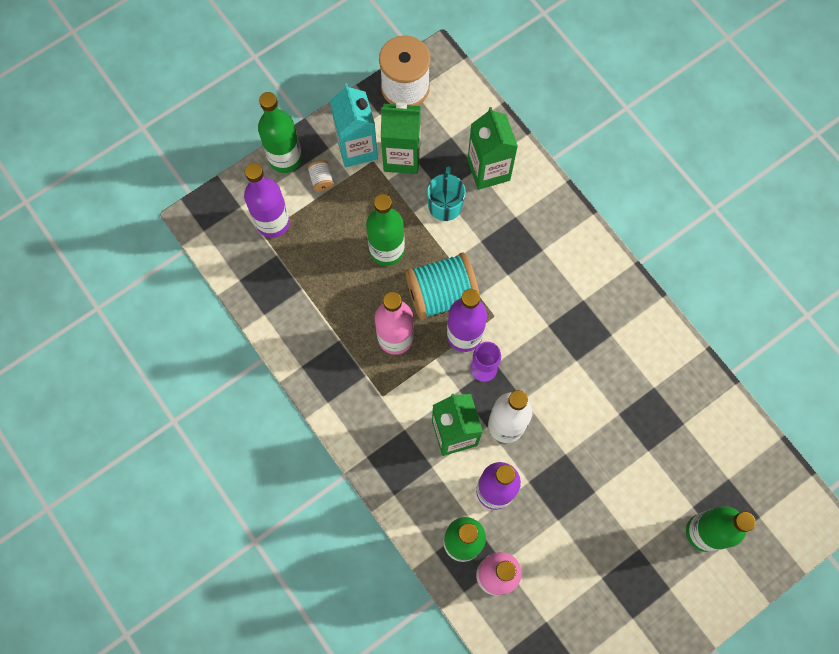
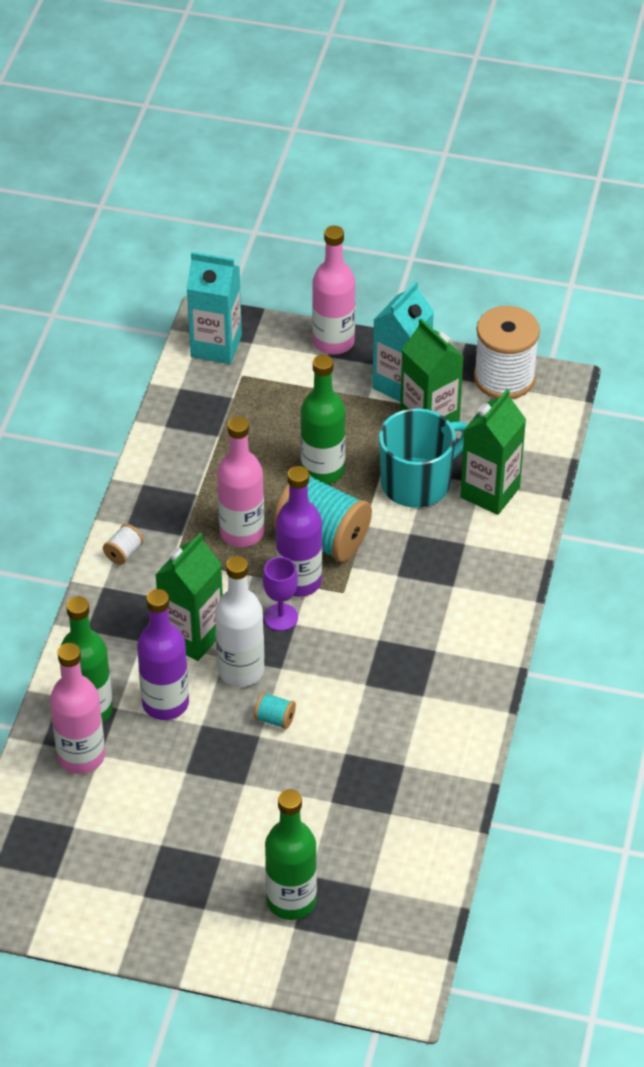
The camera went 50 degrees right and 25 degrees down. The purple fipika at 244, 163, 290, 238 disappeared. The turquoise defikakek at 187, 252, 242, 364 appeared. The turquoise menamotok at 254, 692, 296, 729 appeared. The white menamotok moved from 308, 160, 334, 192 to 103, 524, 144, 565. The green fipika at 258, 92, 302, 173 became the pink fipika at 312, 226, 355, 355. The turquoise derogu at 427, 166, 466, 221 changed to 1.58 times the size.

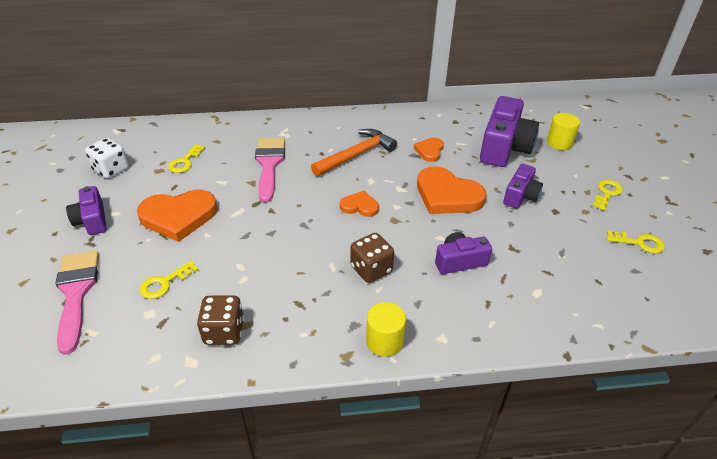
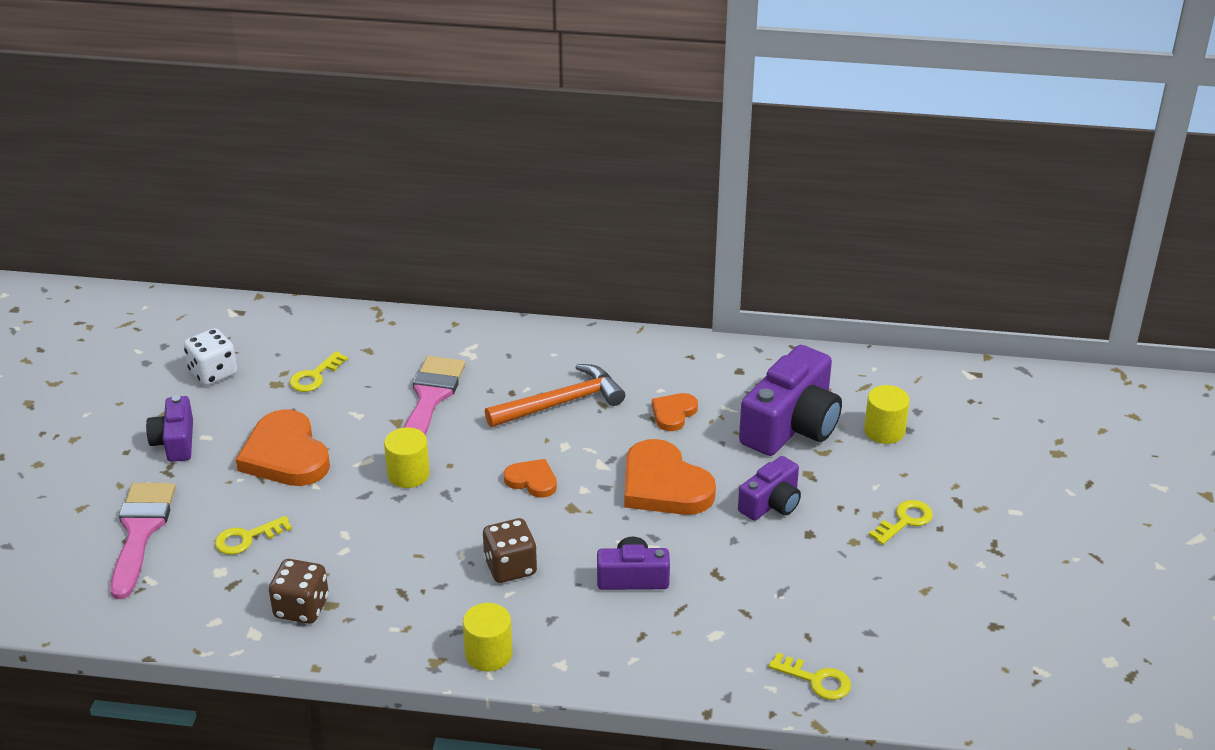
The camera went 15 degrees right and 5 degrees down. The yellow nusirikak at 384, 427, 430, 488 appeared. The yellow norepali moved from 606, 230, 665, 254 to 769, 653, 851, 700. The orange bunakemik at 137, 190, 217, 242 turned 60 degrees clockwise.

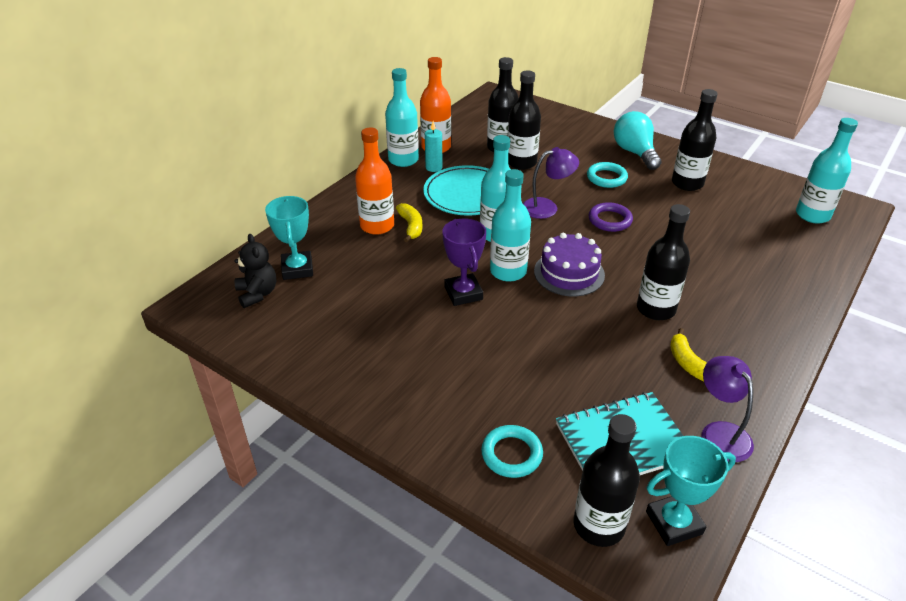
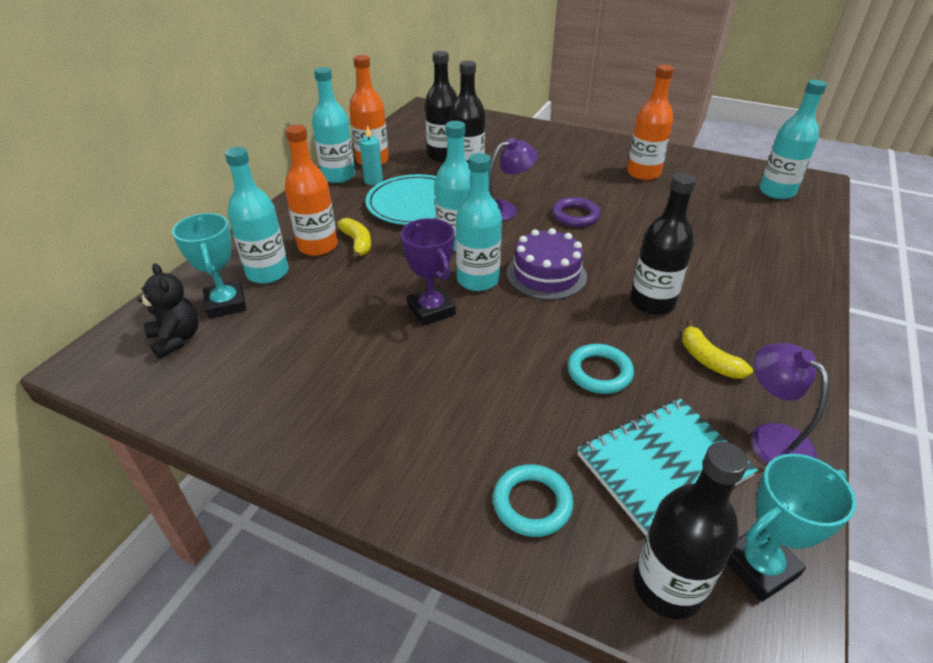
The camera went 10 degrees left and 0 degrees up. The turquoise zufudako at 614, 111, 661, 170 disappeared. The turquoise fipika at 225, 147, 289, 284 appeared. The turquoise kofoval moved from 587, 162, 628, 188 to 567, 344, 634, 394. The black fipika at 672, 89, 718, 191 became the orange fipika at 627, 65, 674, 180.

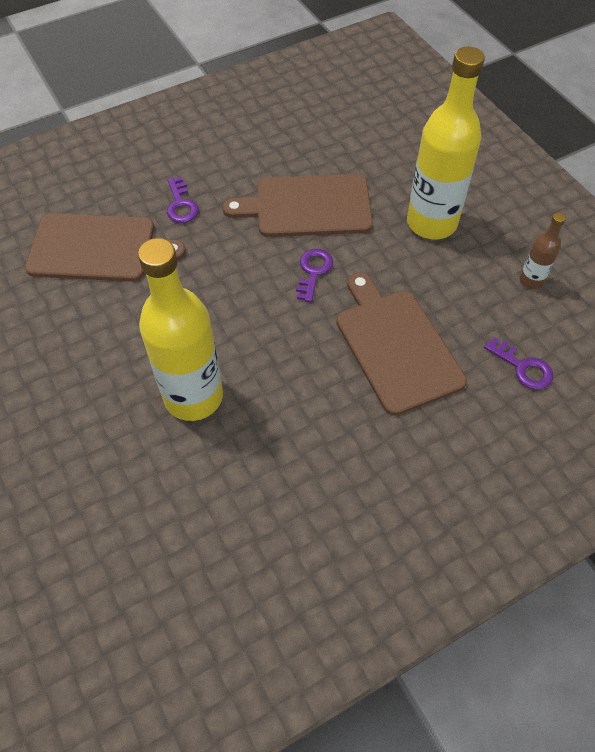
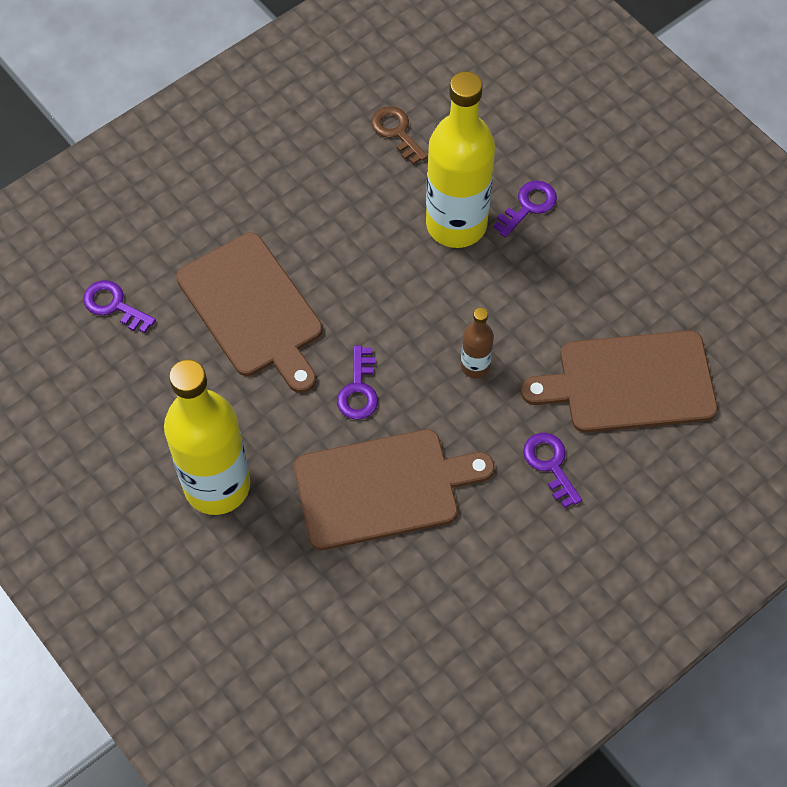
The camera went 170 degrees right and 5 degrees up. The brown norepali at 371, 106, 428, 165 appeared. The purple norepali at 493, 181, 557, 238 appeared. The brown fipika moved from 520, 213, 566, 289 to 461, 308, 494, 378.

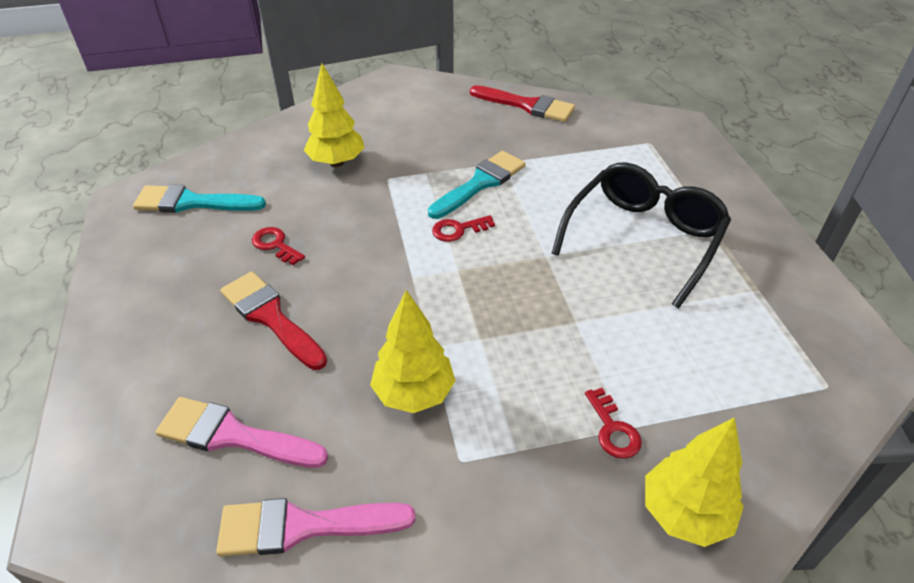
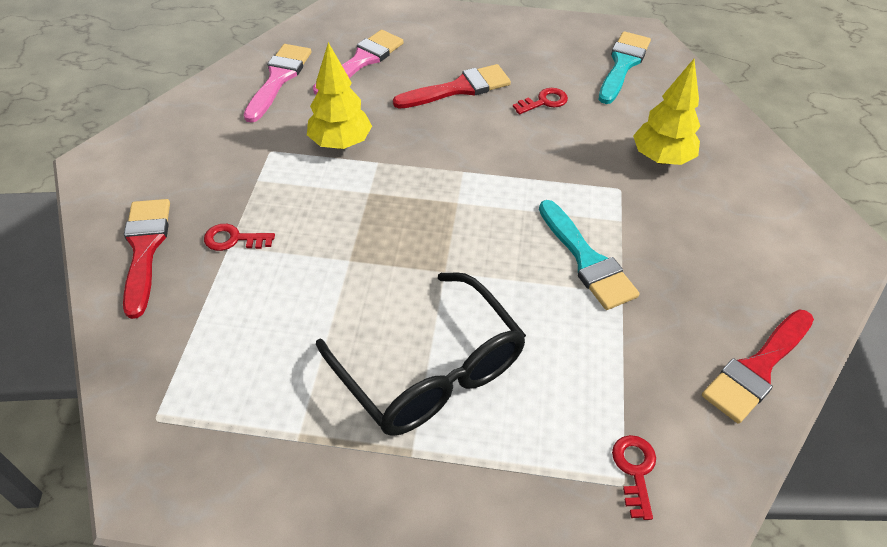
The camera went 110 degrees right and 5 degrees up. The red norepali moved from 432, 215, 495, 242 to 612, 435, 656, 520. The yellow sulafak at 645, 417, 744, 547 was replaced by the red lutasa at 123, 199, 170, 319.

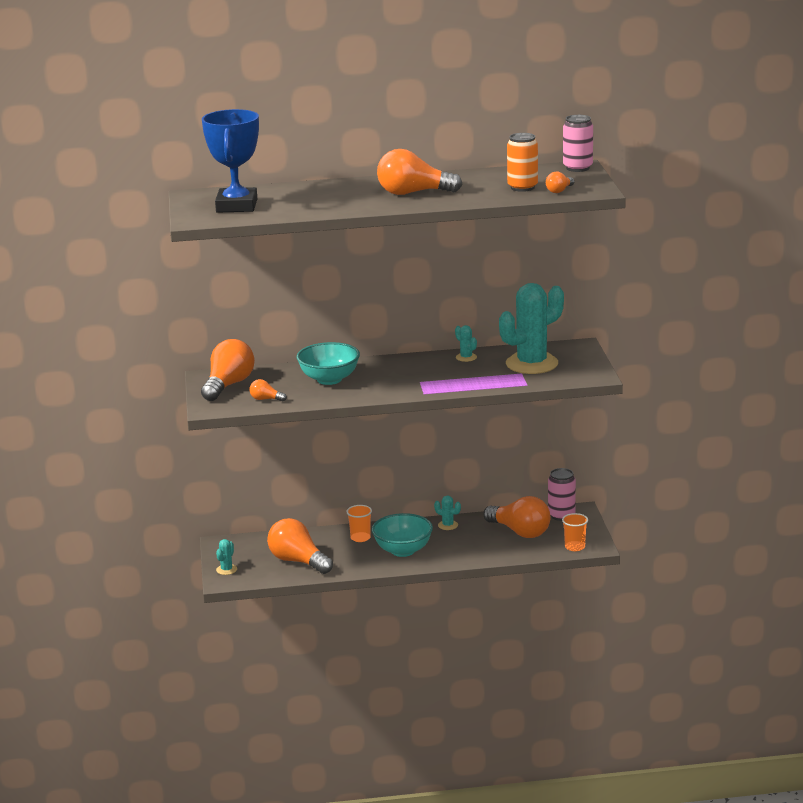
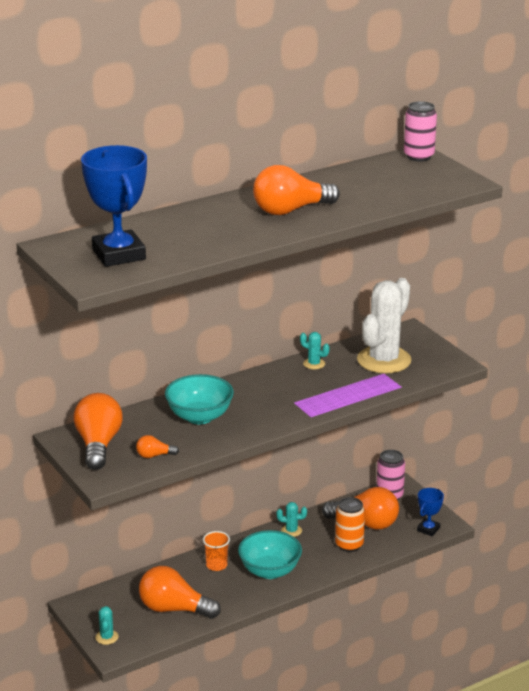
The camera went 25 degrees left and 5 degrees up. The orange zufudako at 546, 172, 574, 193 disappeared. The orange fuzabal moved from 507, 133, 538, 192 to 335, 497, 365, 552. The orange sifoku at 562, 513, 588, 551 was replaced by the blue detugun at 417, 488, 444, 536. The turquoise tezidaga at 499, 283, 564, 374 became the white tezidaga at 357, 278, 411, 373.

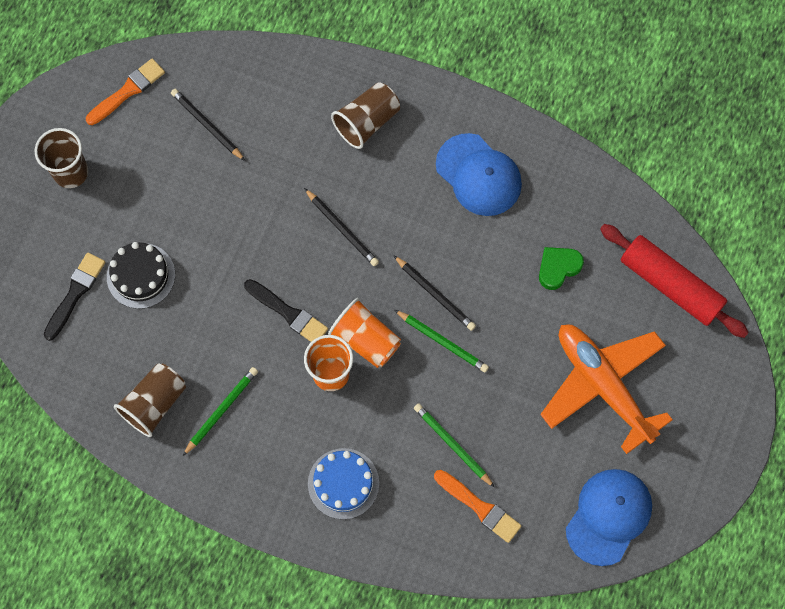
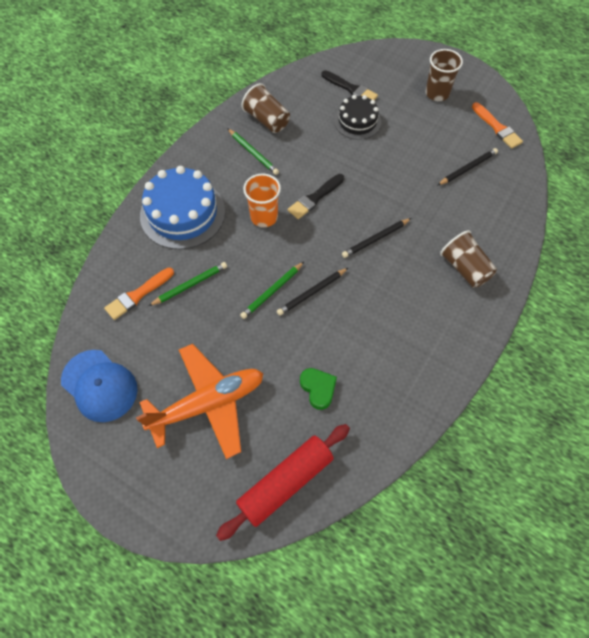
The camera went 100 degrees right and 10 degrees down. The orange sifoku at 328, 298, 401, 368 disappeared. The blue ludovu at 436, 133, 522, 216 disappeared. The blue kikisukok at 308, 448, 379, 519 changed to 1.66 times the size.

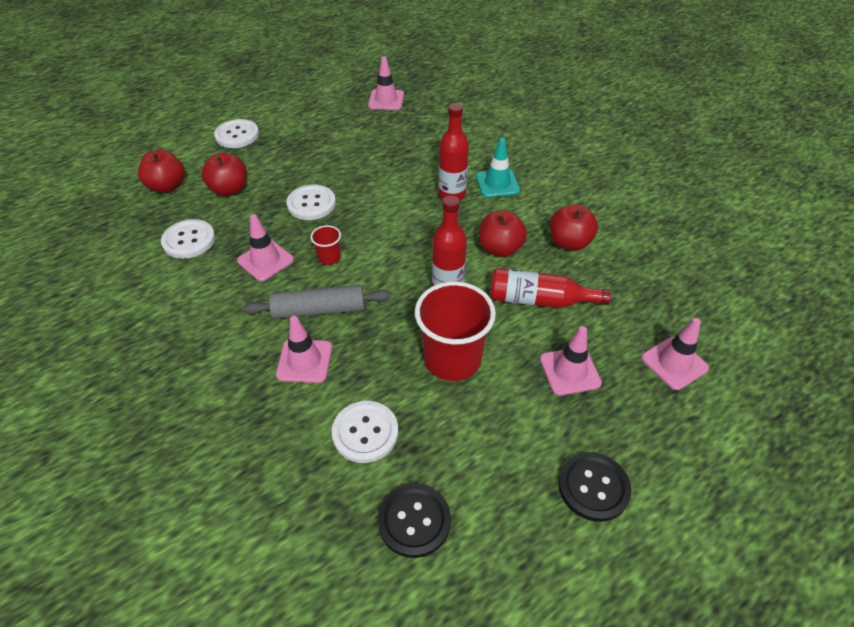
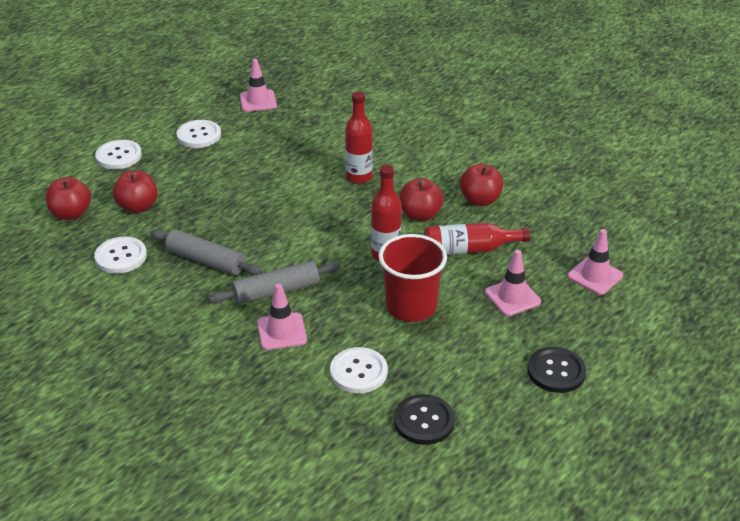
The camera went 15 degrees left and 10 degrees down. The red sifoku at 310, 225, 341, 265 disappeared. The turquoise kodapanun at 476, 138, 520, 198 disappeared. The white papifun moved from 286, 184, 336, 220 to 177, 120, 221, 148. The pink kodapanun at 237, 214, 294, 281 was replaced by the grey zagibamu at 150, 229, 262, 275.

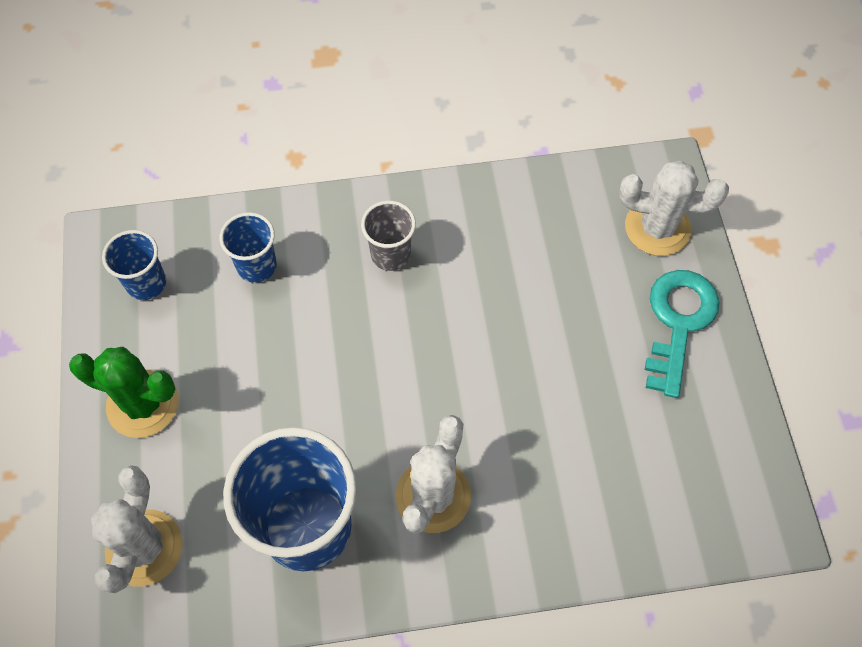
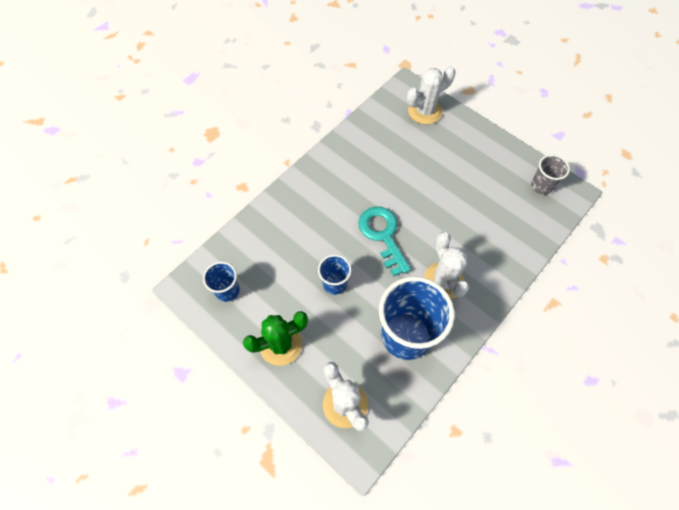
The camera went 40 degrees left and 0 degrees up. The blue sifoku moved from 219, 212, 277, 283 to 318, 254, 352, 295. The grey sifoku moved from 361, 201, 416, 271 to 531, 154, 570, 195. The turquoise norepali moved from 645, 270, 720, 398 to 358, 207, 411, 276.

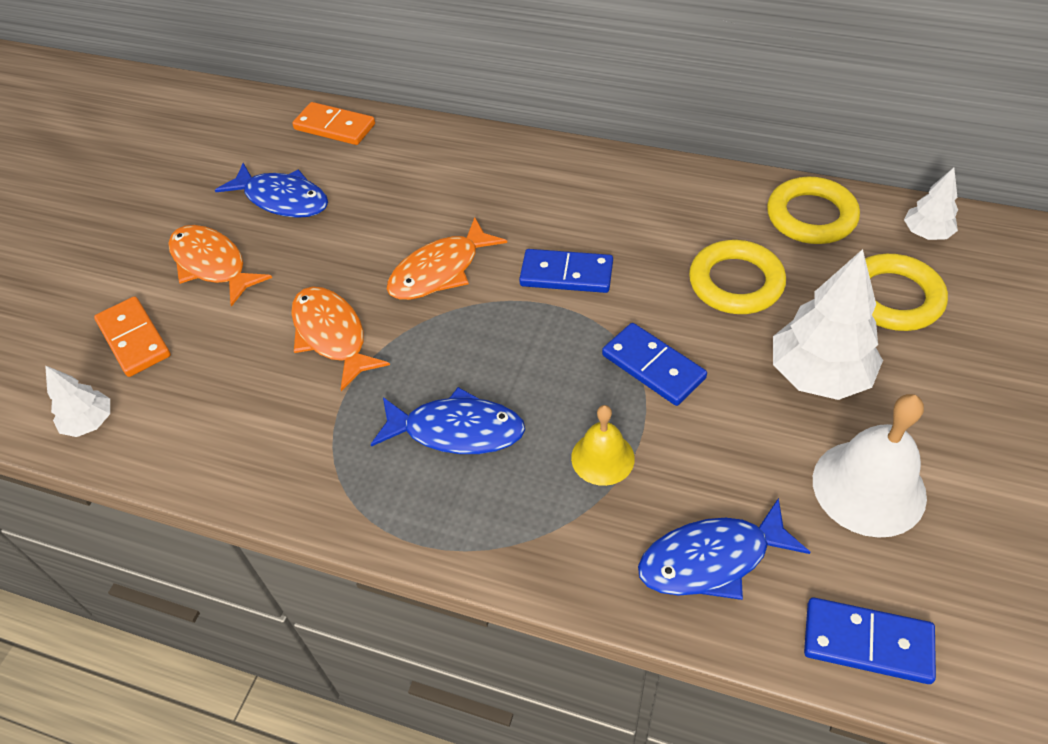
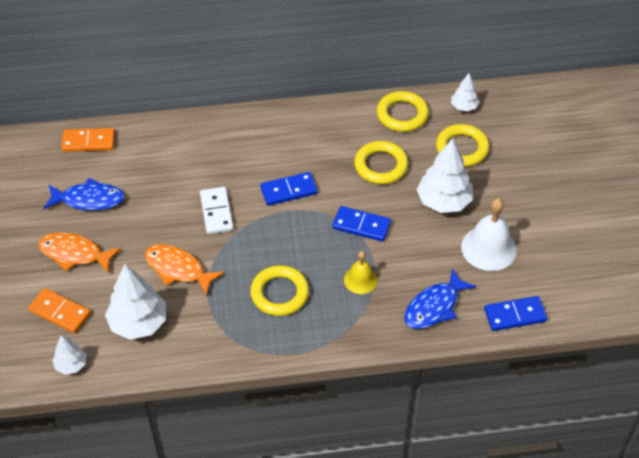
The camera went 30 degrees left and 0 degrees up. The white sulafak at 105, 264, 166, 340 appeared. The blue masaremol at 371, 387, 525, 454 was replaced by the yellow kofoval at 250, 265, 309, 316. The orange masaremol at 387, 217, 507, 300 was replaced by the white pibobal at 200, 187, 234, 234.

